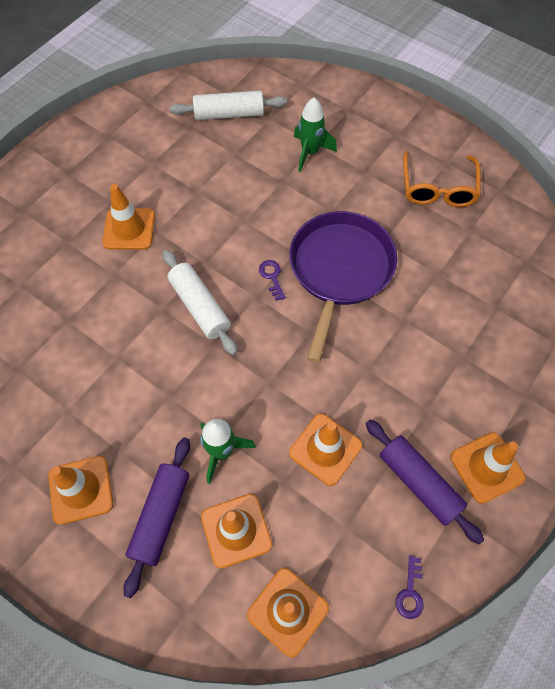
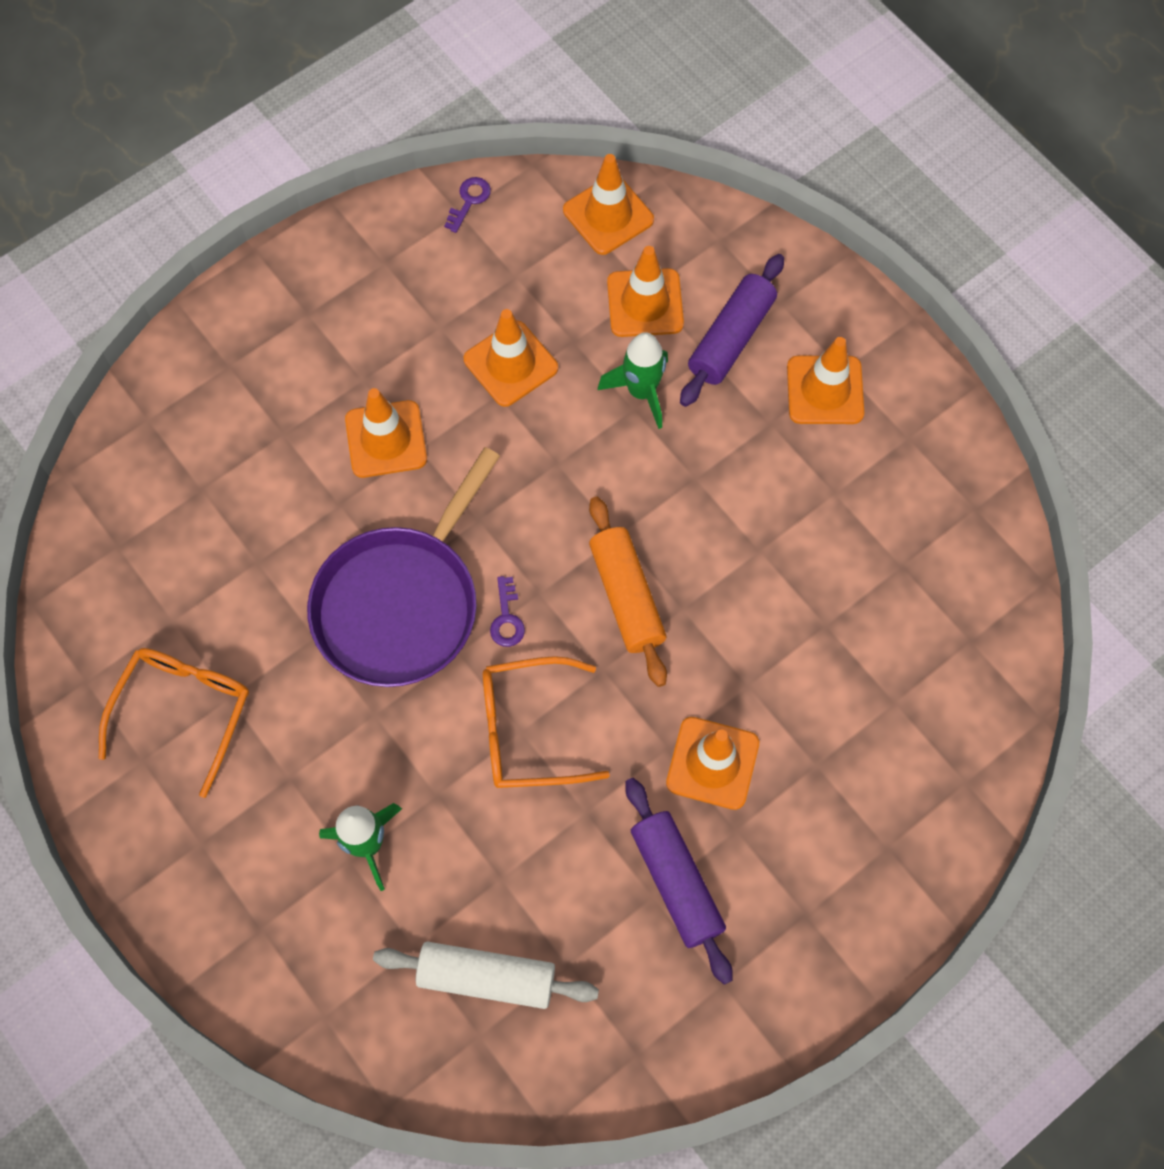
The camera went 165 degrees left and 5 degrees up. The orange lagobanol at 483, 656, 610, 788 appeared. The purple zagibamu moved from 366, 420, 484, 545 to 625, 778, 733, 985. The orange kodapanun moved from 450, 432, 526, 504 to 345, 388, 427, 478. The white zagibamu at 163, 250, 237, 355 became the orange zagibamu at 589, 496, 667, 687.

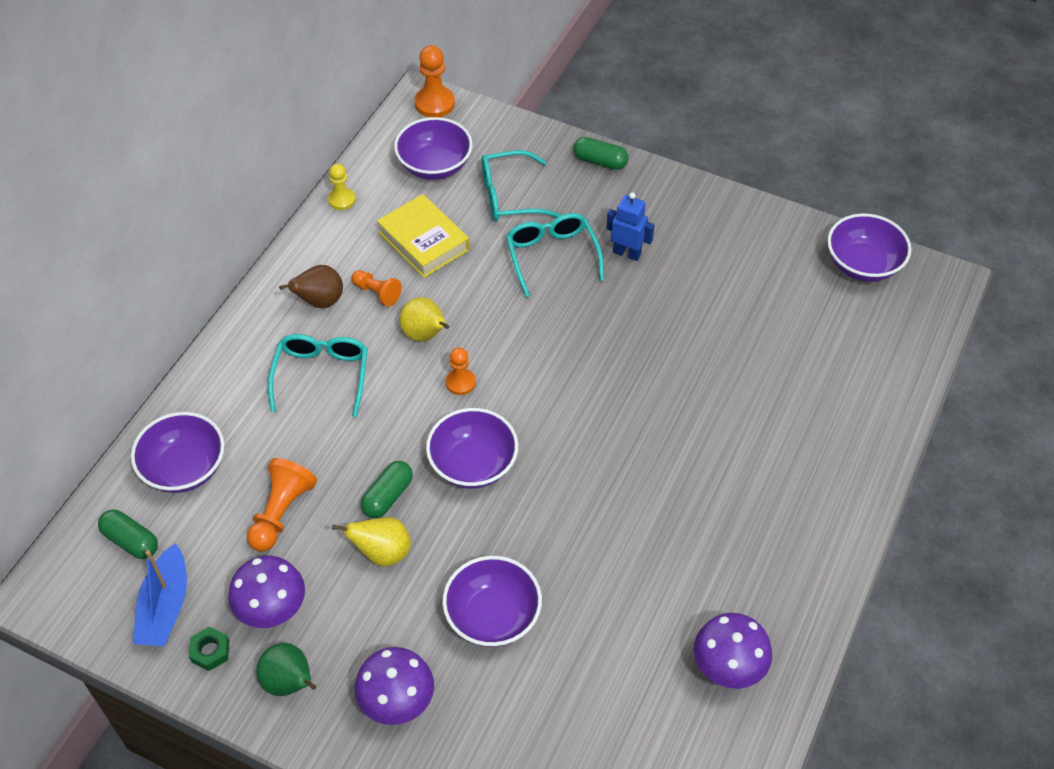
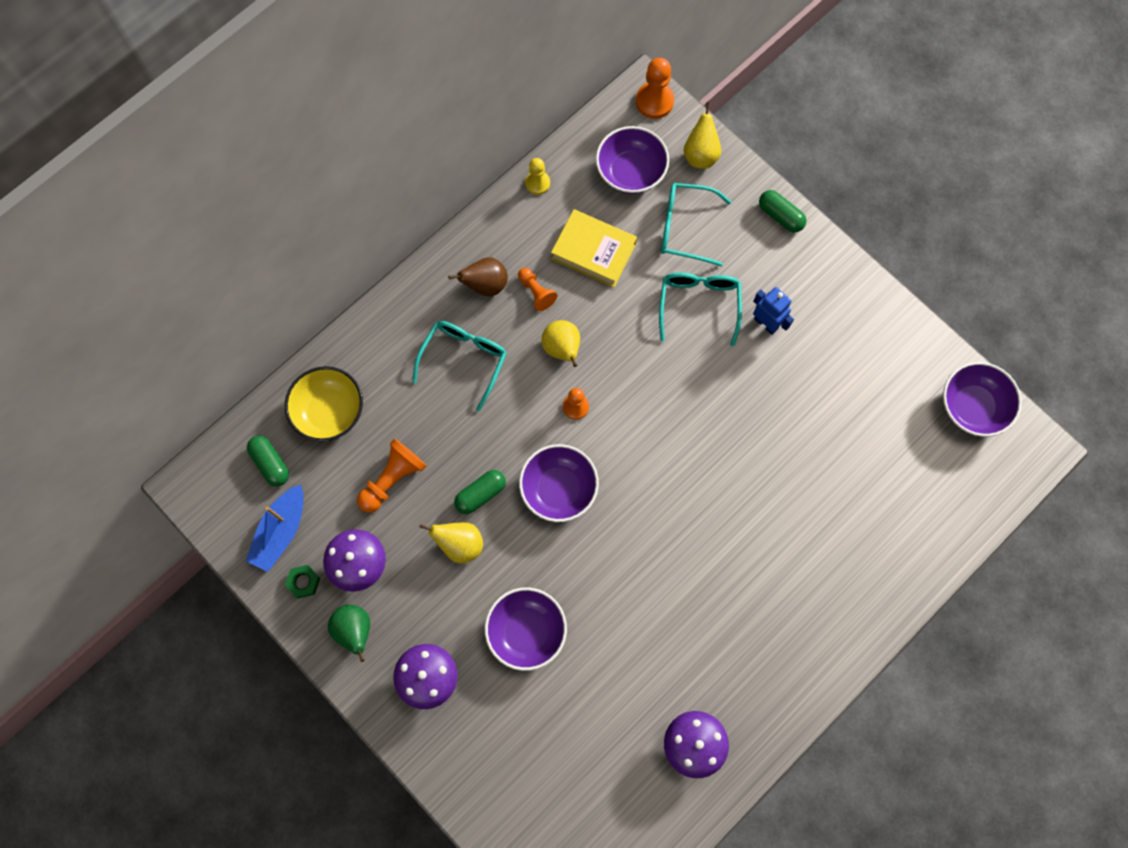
The camera went 20 degrees right and 20 degrees up. The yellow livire at 683, 102, 721, 169 appeared. The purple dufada at 131, 412, 225, 493 became the yellow dufada at 285, 366, 363, 442. The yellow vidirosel at 377, 194, 470, 278 turned 45 degrees counterclockwise.

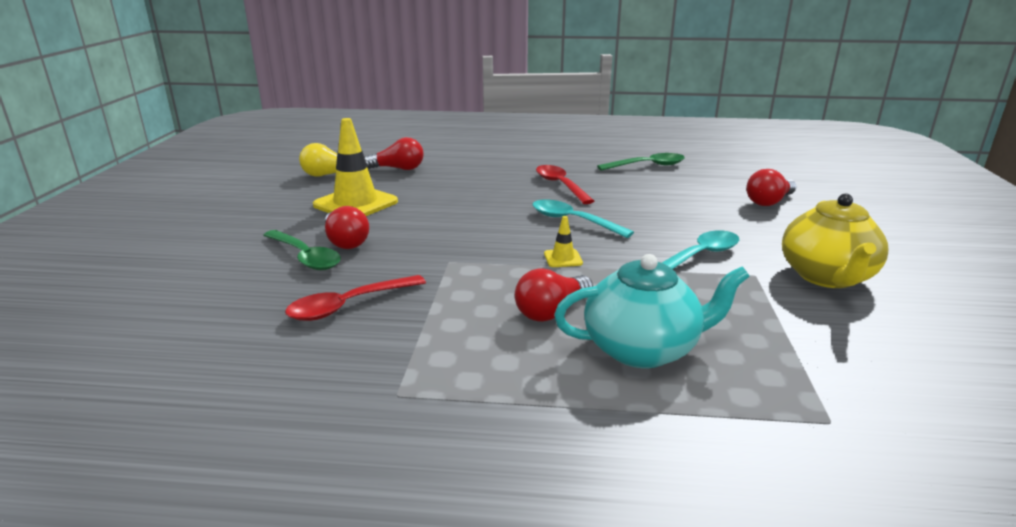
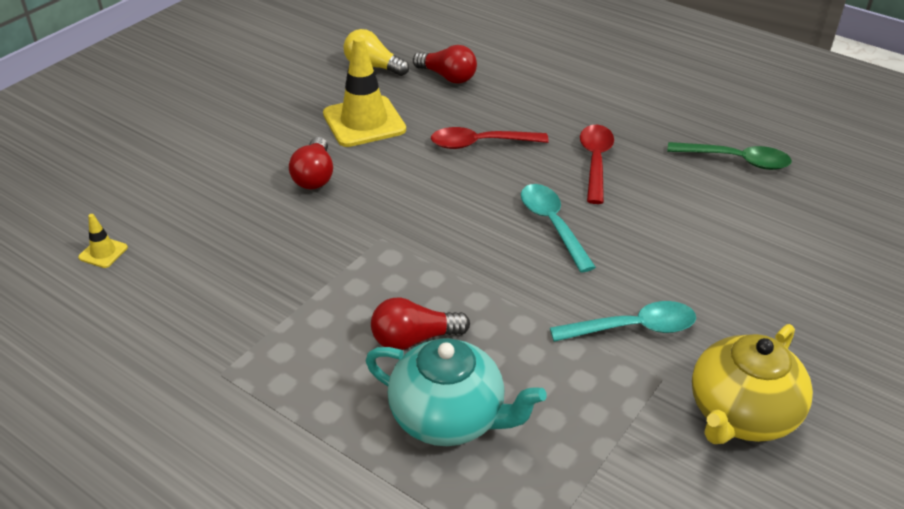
The camera went 30 degrees right and 15 degrees up. The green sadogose at 263, 230, 341, 270 disappeared. The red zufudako at 746, 169, 796, 206 disappeared. The red sadogose moved from 285, 275, 426, 321 to 431, 127, 549, 149. The yellow kodapanun moved from 544, 216, 583, 267 to 78, 214, 128, 268.

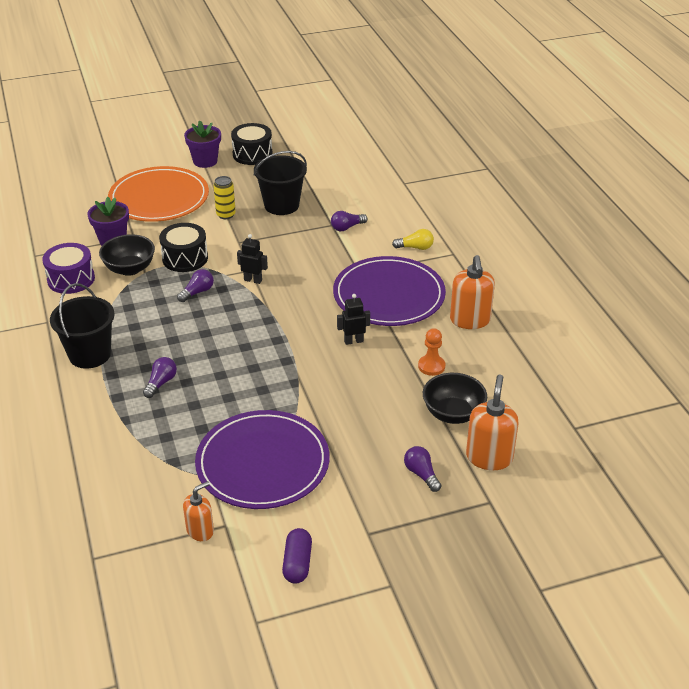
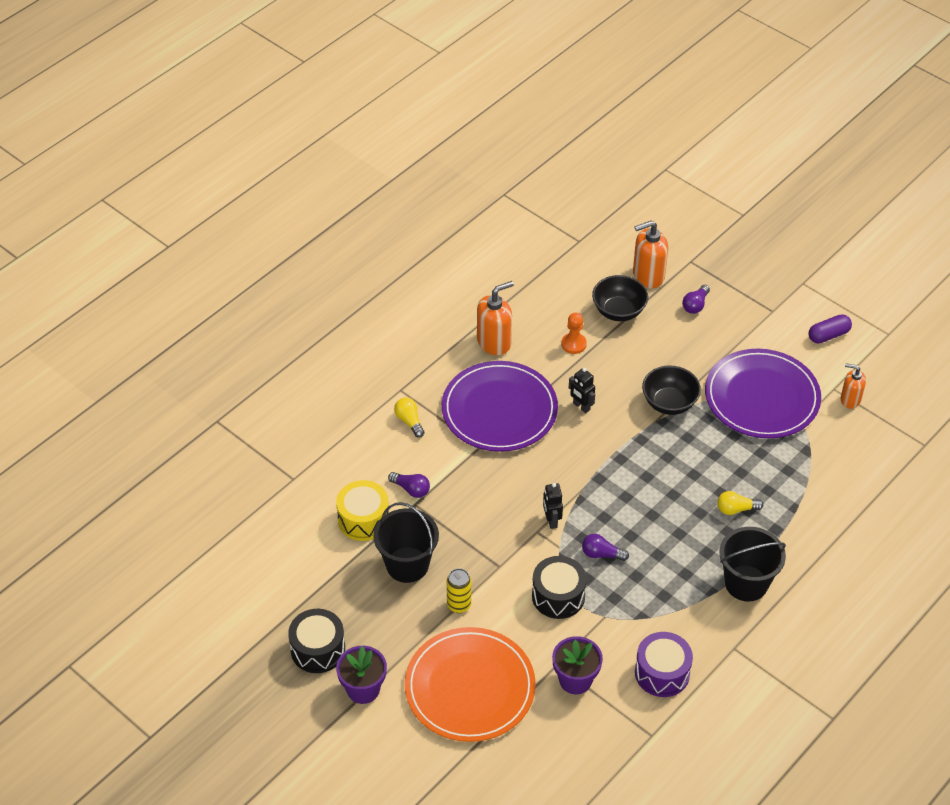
The camera went 120 degrees left and 10 degrees up. The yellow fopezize at 336, 480, 389, 541 appeared. The black dufada moved from 99, 234, 155, 276 to 642, 365, 701, 415. The purple zufudako at 143, 357, 177, 398 became the yellow zufudako at 717, 491, 763, 515.

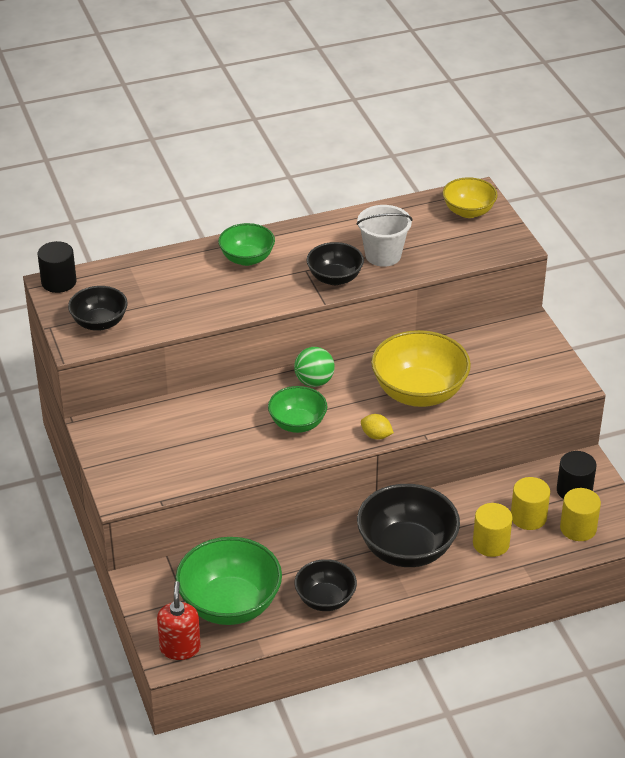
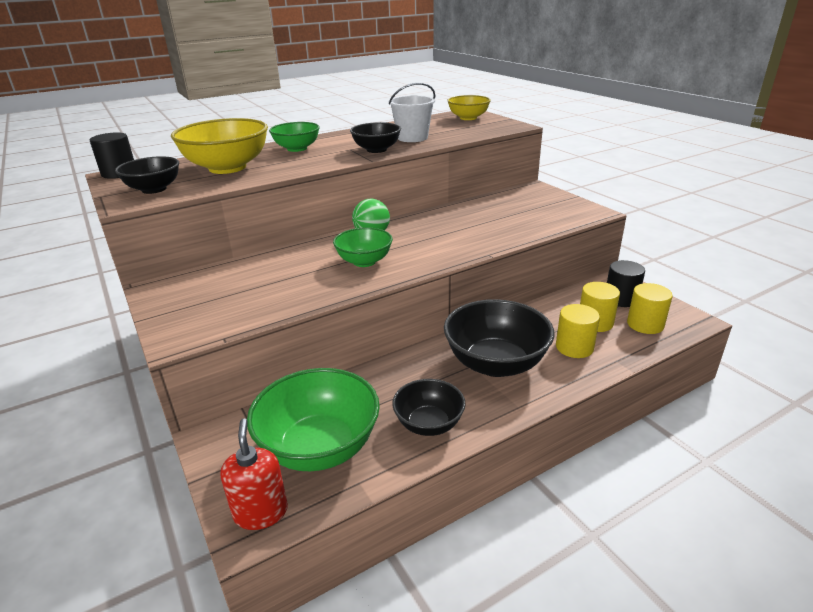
The camera went 10 degrees left and 10 degrees down. The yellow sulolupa at 361, 414, 394, 439 disappeared. The yellow dufada moved from 371, 330, 471, 407 to 171, 118, 268, 174.

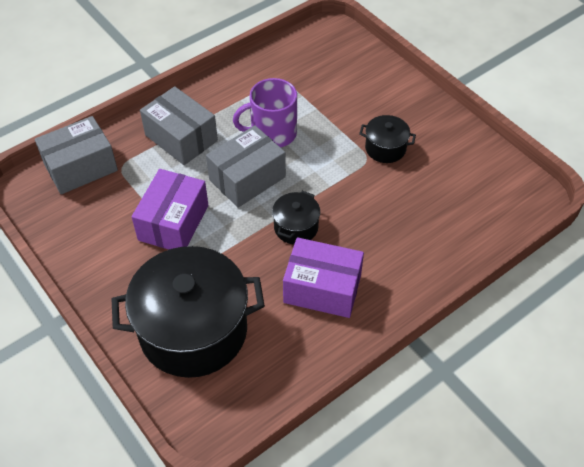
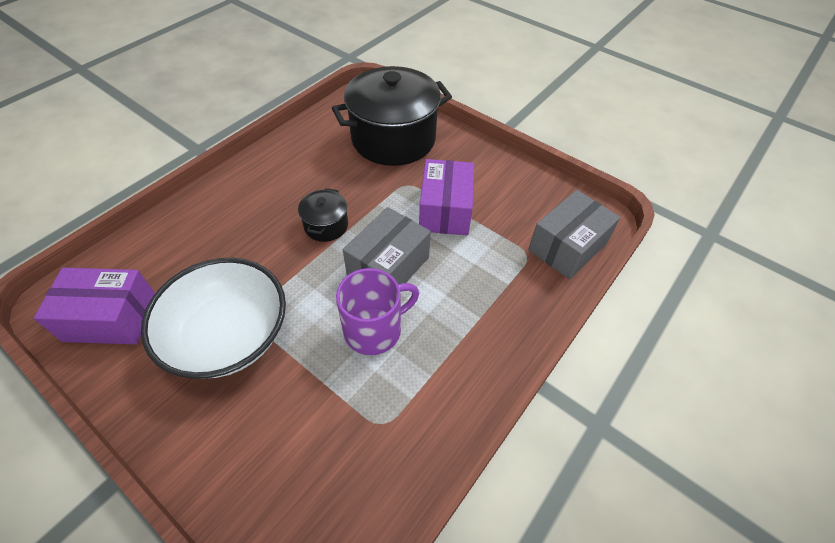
The camera went 165 degrees right and 0 degrees up. The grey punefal at 140, 86, 218, 165 disappeared. The purple punefal moved from 283, 237, 364, 318 to 34, 268, 155, 344. The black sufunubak at 359, 115, 416, 163 was replaced by the white dufada at 141, 258, 286, 379.

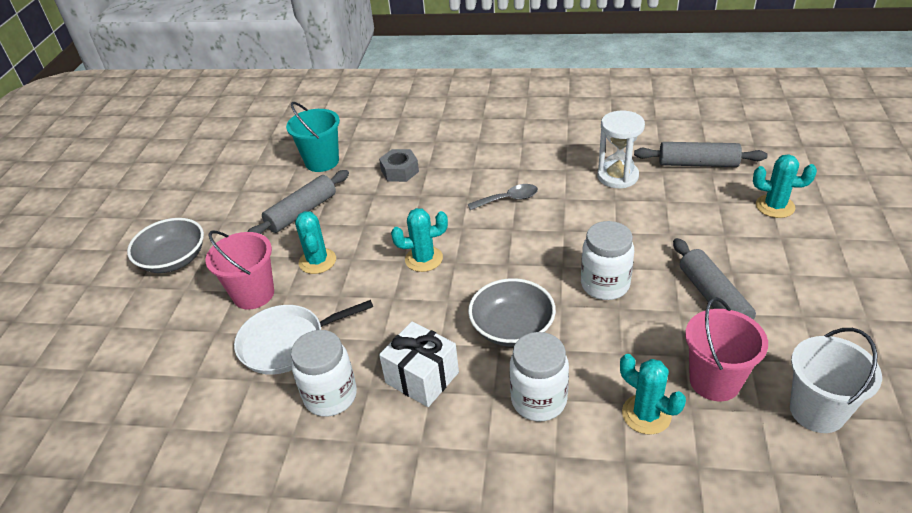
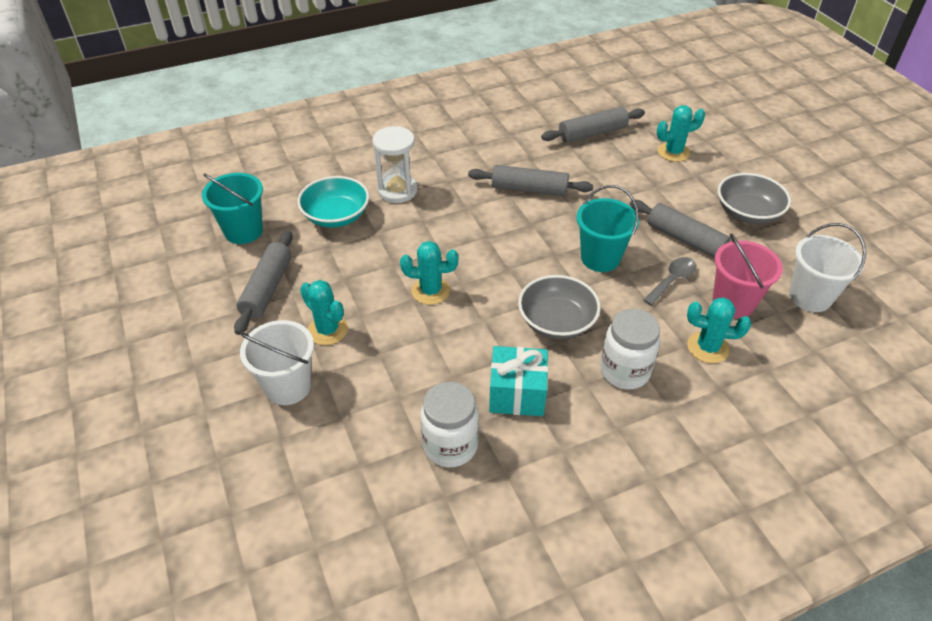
The camera went 35 degrees left and 5 degrees up. The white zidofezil at 234, 300, 373, 375 disappeared. The grey zagibamu at 468, 165, 594, 196 appeared. The grey dufada moved from 127, 218, 204, 273 to 718, 173, 791, 224. The grey sadogose moved from 468, 184, 538, 210 to 643, 257, 697, 306. The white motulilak moved from 597, 111, 645, 188 to 372, 126, 418, 203. The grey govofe at 379, 149, 419, 182 was replaced by the turquoise dufada at 297, 176, 369, 228. The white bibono at 581, 221, 634, 300 was replaced by the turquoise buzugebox at 577, 185, 639, 272. The pink buzugebox at 206, 230, 274, 310 became the white buzugebox at 240, 320, 314, 405. The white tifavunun at 379, 321, 459, 407 became the turquoise tifavunun at 489, 346, 548, 416. The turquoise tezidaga at 391, 208, 448, 272 turned 45 degrees clockwise.

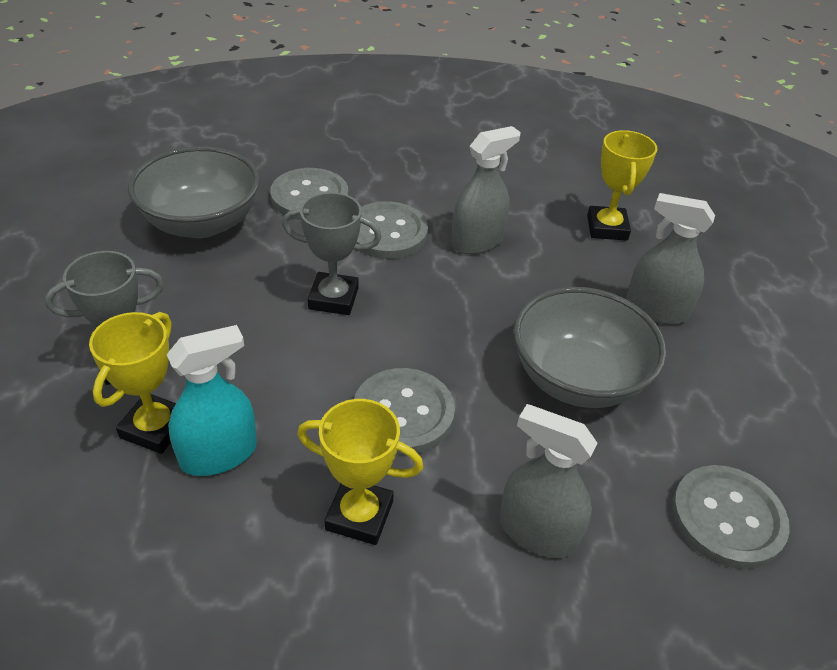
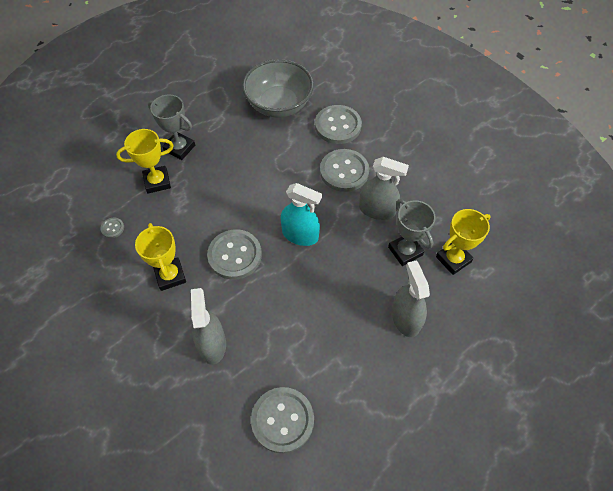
The camera went 55 degrees right and 15 degrees up. The grey dufada at 513, 287, 666, 408 disappeared. The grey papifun at 100, 218, 124, 238 appeared. The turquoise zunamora moved from 166, 325, 257, 476 to 281, 183, 322, 246. The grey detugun moved from 282, 192, 381, 315 to 388, 199, 436, 266.

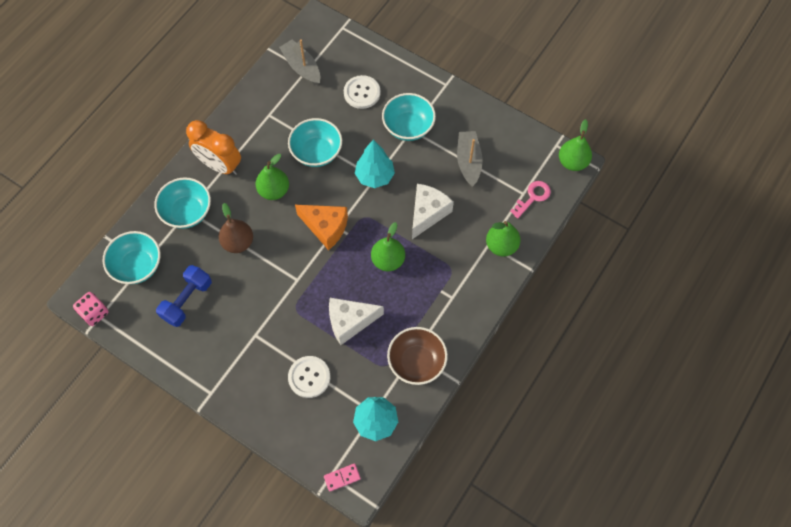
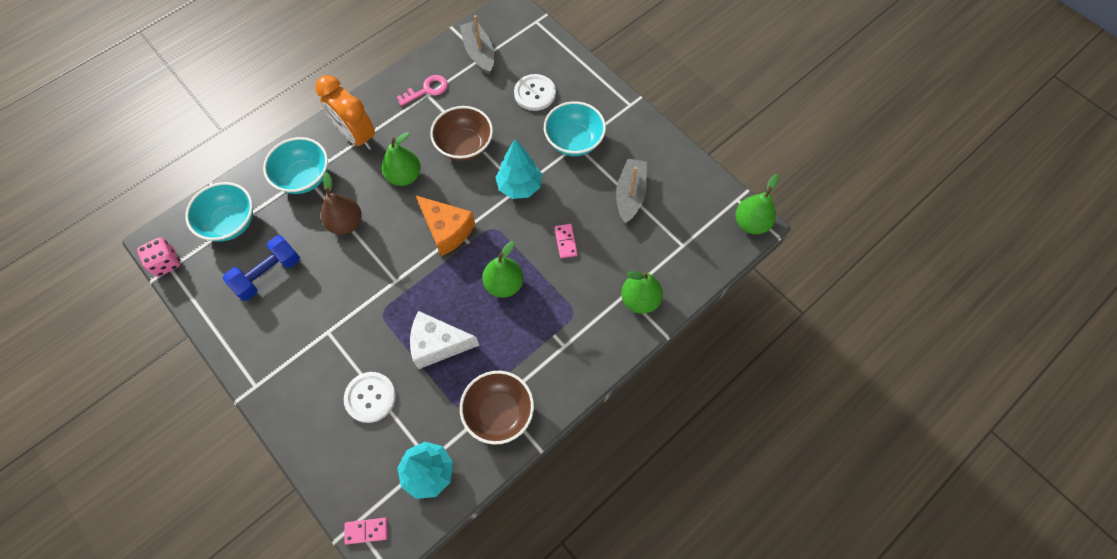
The camera went 15 degrees right and 0 degrees up. The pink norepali moved from 510, 181, 551, 219 to 397, 75, 448, 106. The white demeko at 412, 184, 454, 239 was replaced by the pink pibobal at 555, 224, 578, 258. The turquoise dufada at 288, 118, 342, 167 became the brown dufada at 430, 106, 493, 161.

